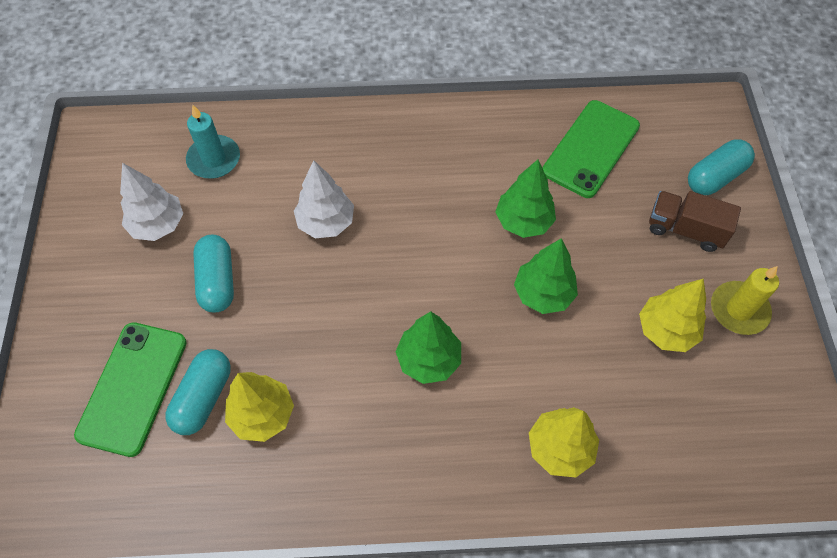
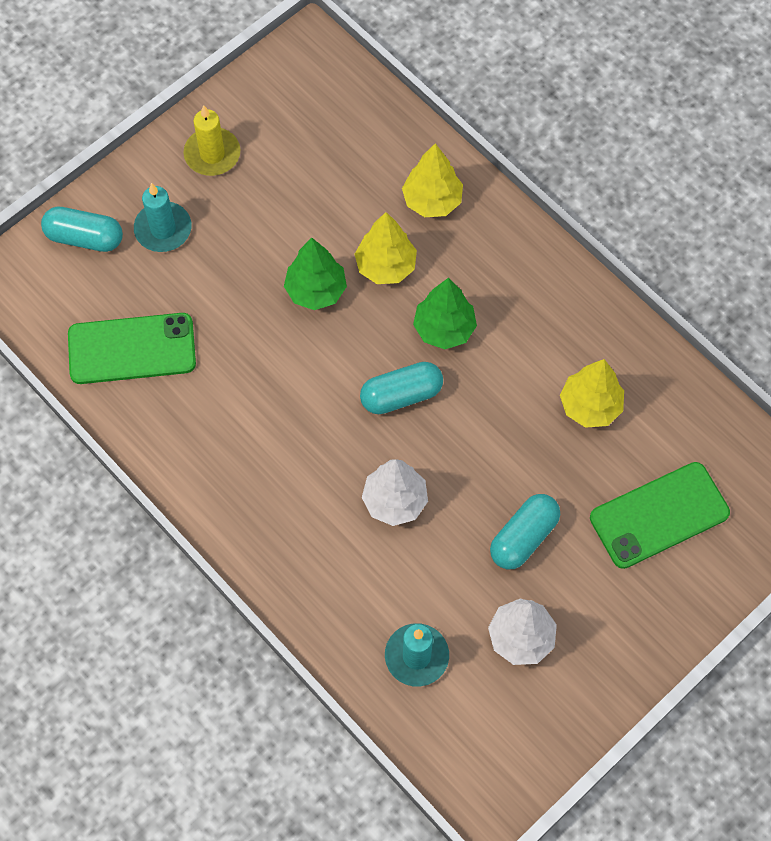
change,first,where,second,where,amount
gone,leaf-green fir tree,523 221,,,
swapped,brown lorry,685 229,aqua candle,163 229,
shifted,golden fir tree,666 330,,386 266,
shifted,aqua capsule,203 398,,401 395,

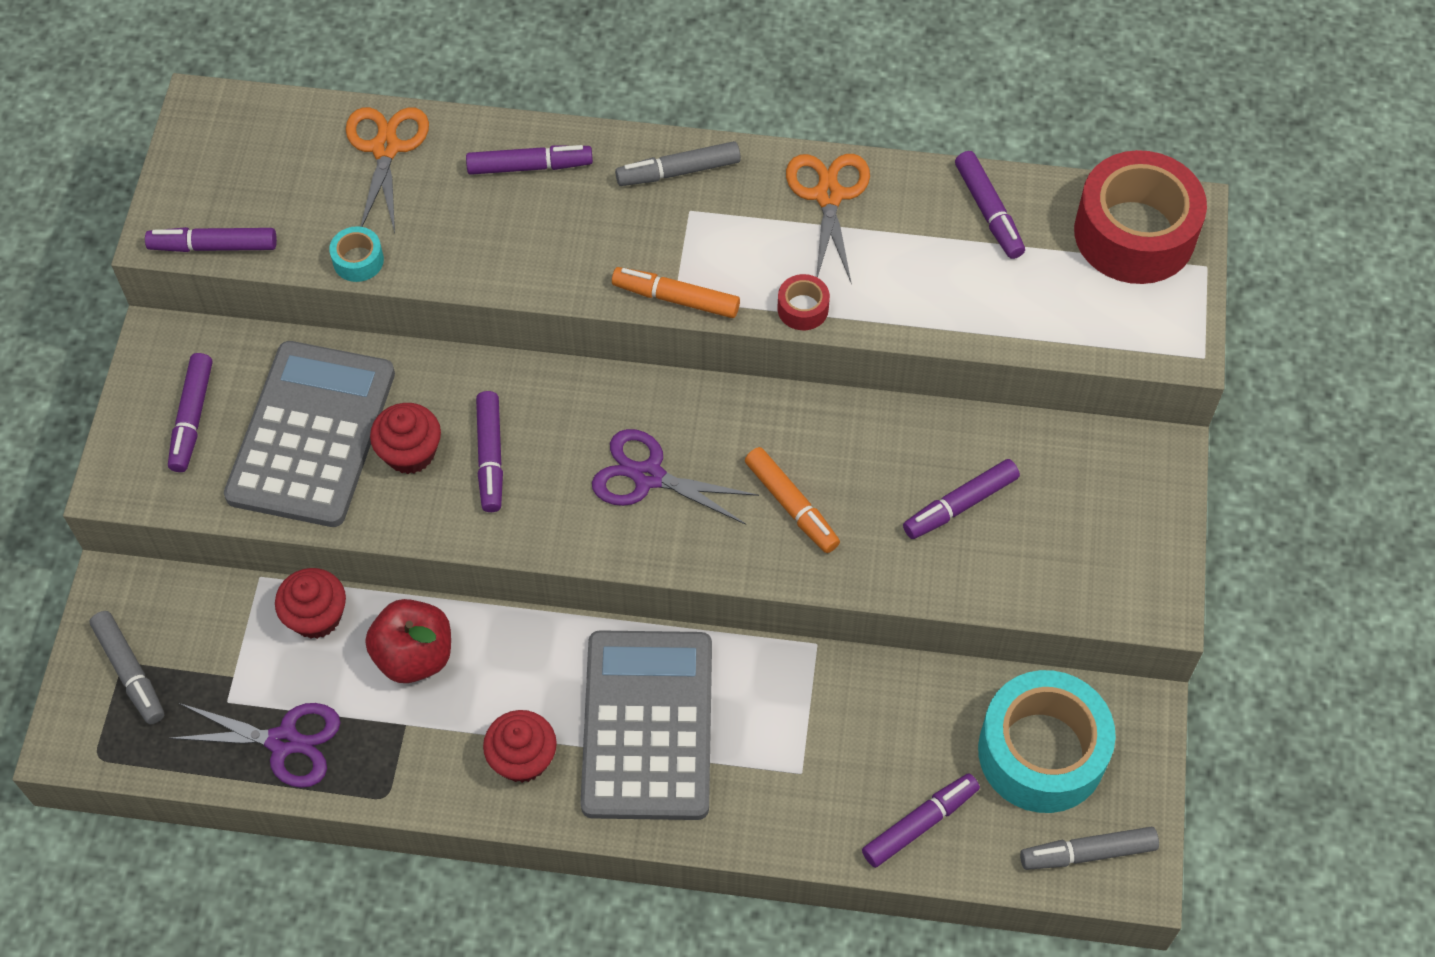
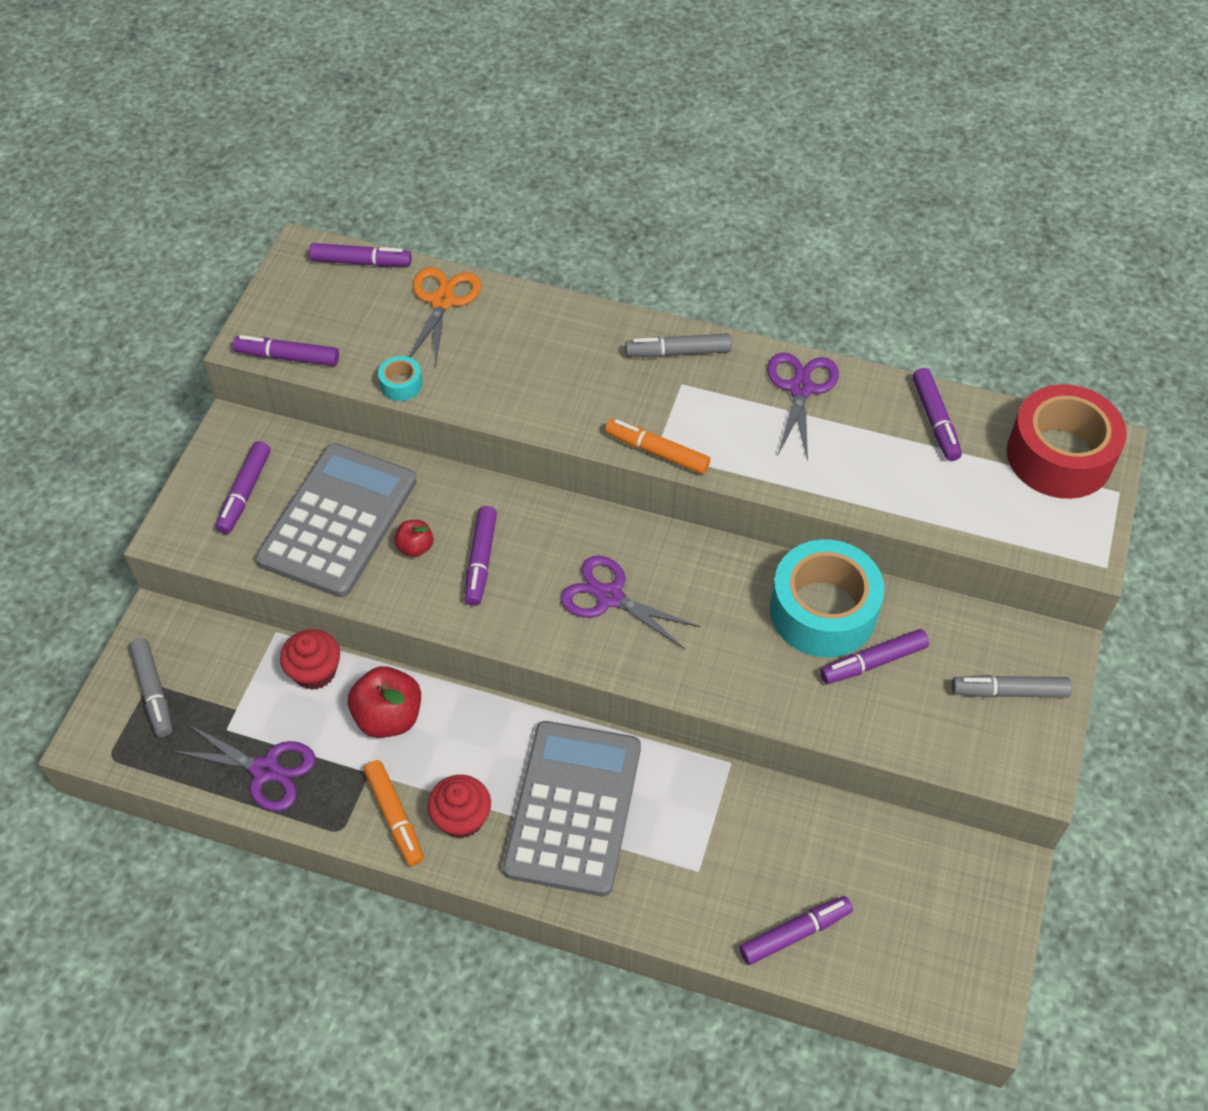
change,first,where,second,where,amount
shifted,purple felt pen,529 166,,361 262,
repainted,bright orange scissors,828 196,purple scissors,800 389,
gone,crimson roll of tape,803 308,,,
swapped,crimson muffin,410 452,crimson apple fruit,415 547,
shifted,bright orange felt pen,791 505,,395 816,
shifted,aqua roll of tape,1041 752,,823 611,
shifted,ash-grey felt pen,1088 853,,1009 692,

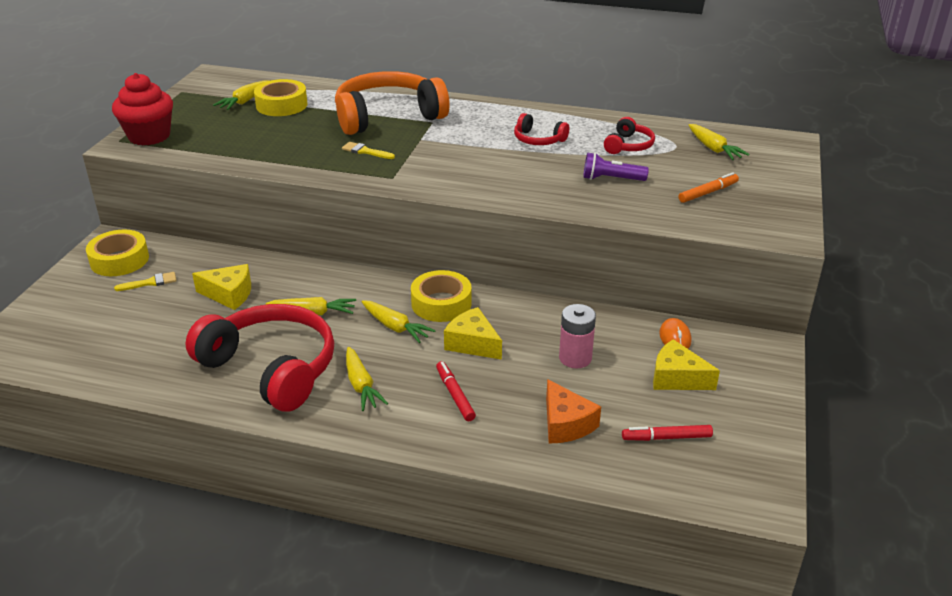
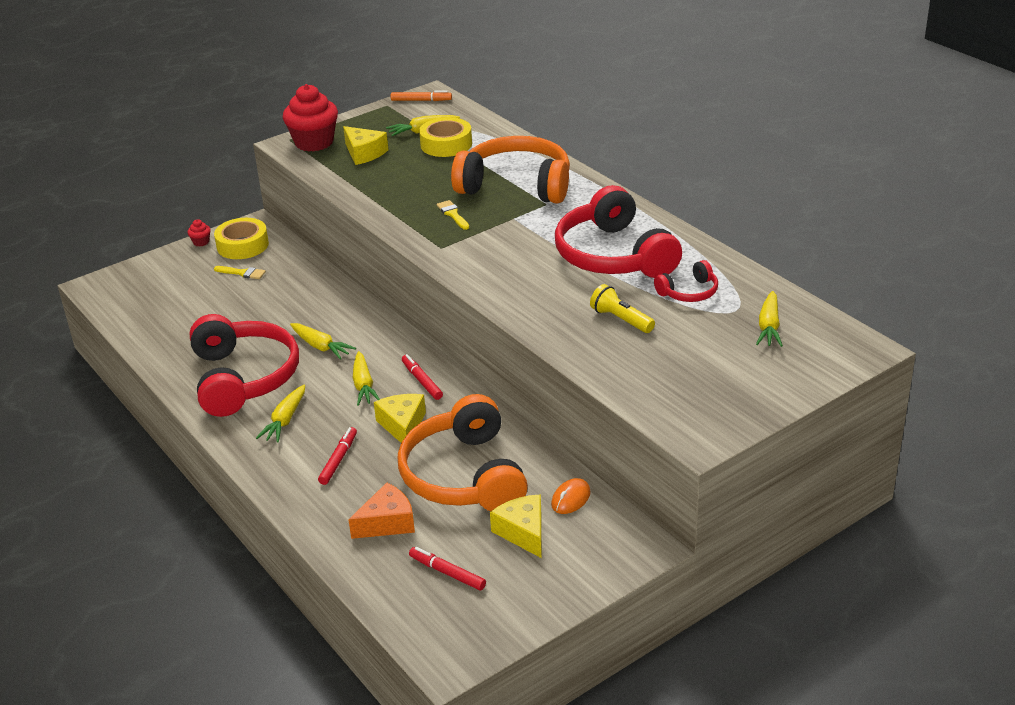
change,first,where,second,where,amount
scaled,crimson over-ear headphones,538 140,,614 255,x2.16
repainted,purple pocket torch,611 179,golden pocket torch,621 319,
shifted,bright orange felt pen,708 192,,421 100,
shifted,golden cheese wedge,229 294,,364 153,
swapped,golden roll of tape,441 303,crimson felt pen,422 381,
swapped,rosy battery,575 358,bright orange over-ear headphones,464 475,
rotated,bright orange cheese wedge,566 424,,387 522,135 degrees counterclockwise
new,,,crimson muffin,201 242,

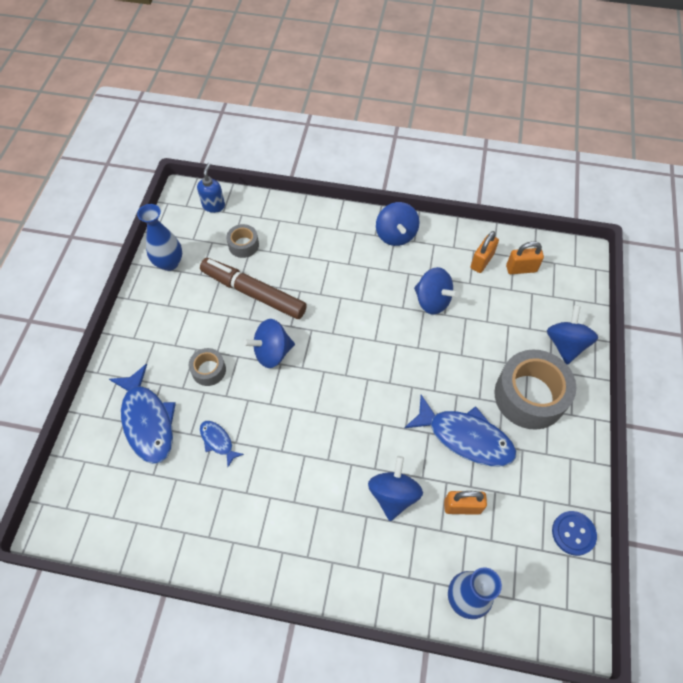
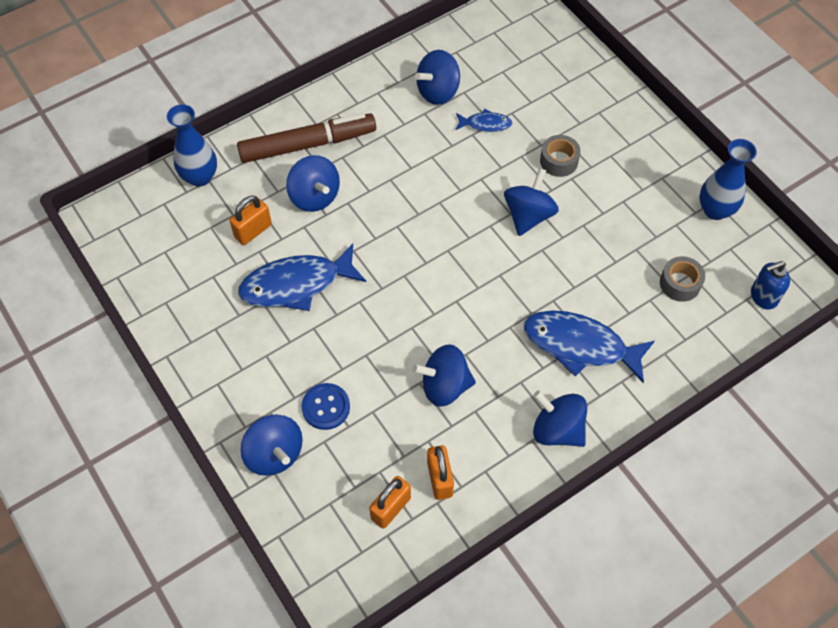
change,first,where,second,where,amount
rotated,cobalt soap pump,214 205,,763 297,105 degrees clockwise
shifted,brown felt pen,253 293,,308 144,
gone,ash-grey roll of tape,529 396,,,
shifted,cobalt fish,147 420,,580 345,
shifted,cobalt sewing button,573 533,,326 407,
new,,,cobalt spinning top,438 92,

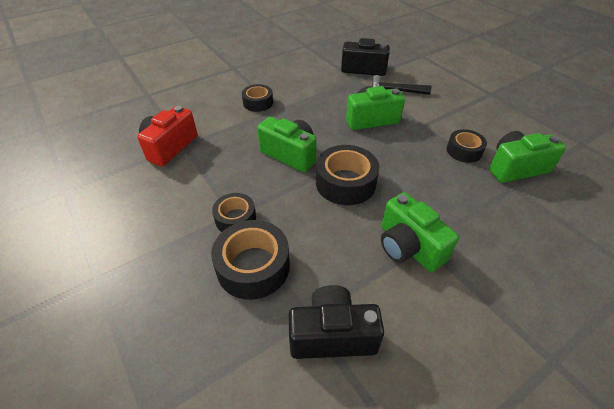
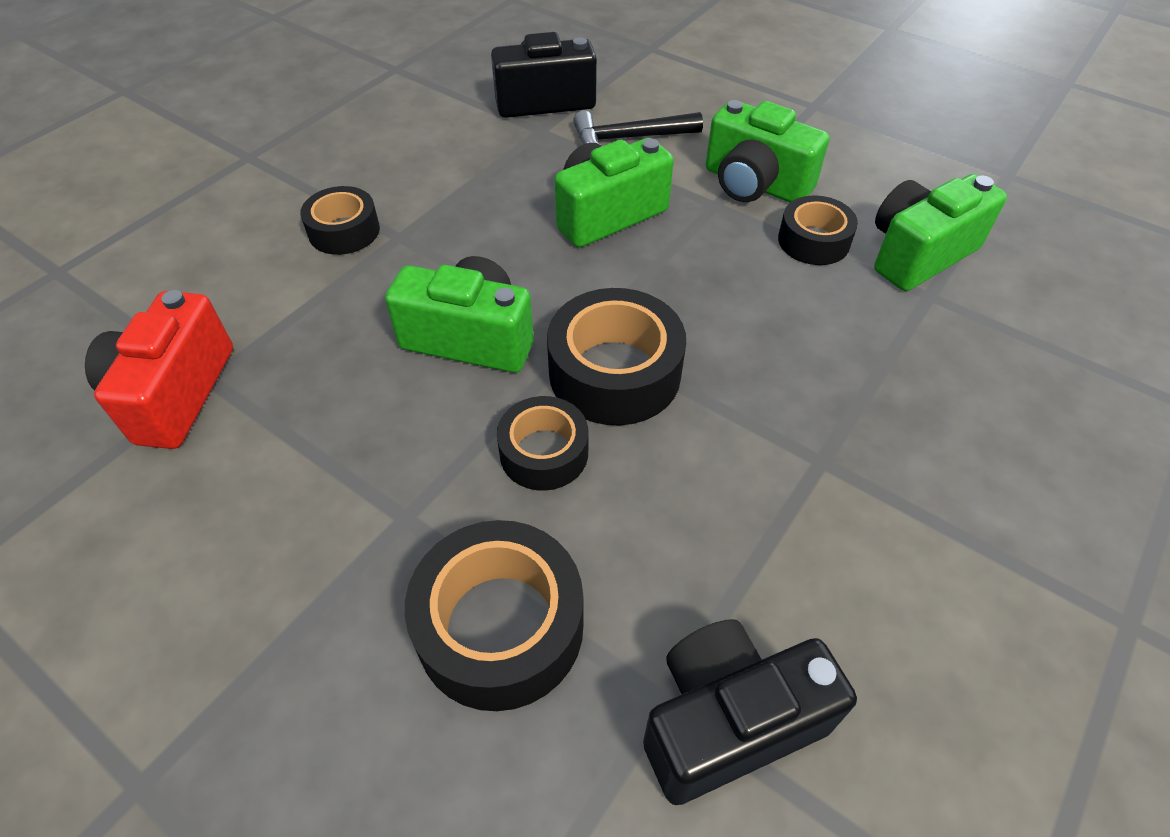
change,first,where,second,where,amount
shifted,leaf-green compact camera,408 247,,754 184,
shifted,jet-black roll of tape,235 218,,544 452,

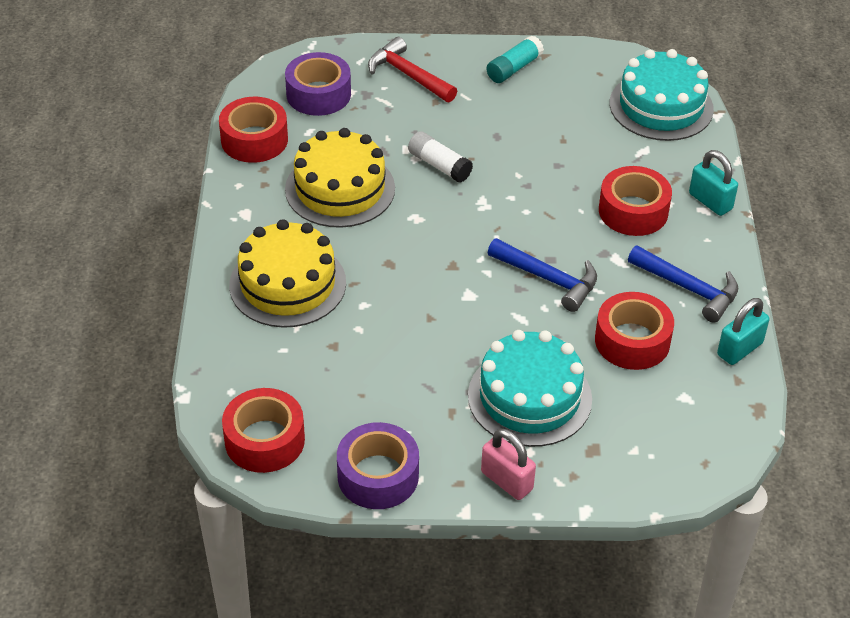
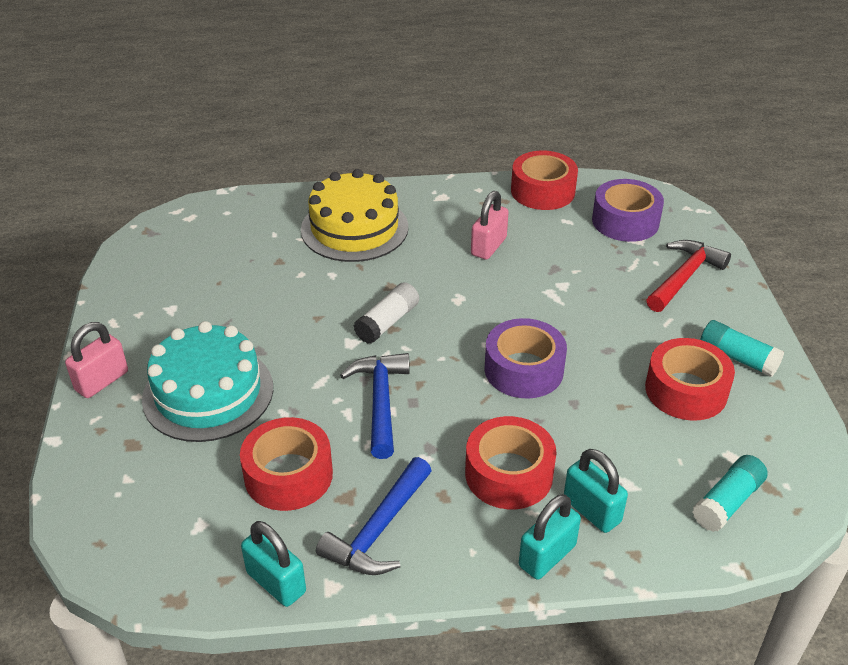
change,first,where,second,where,amount
swapped,aqua cake,661 106,aqua glue,727 502,
swapped,golden cake,340 189,rosy lock,488 246,
shifted,pure white glue,439 165,,387 322,
rotated,cobalt carpenter's hammer,549 279,,380 401,150 degrees clockwise
shifted,crimson roll of tape,264 440,,686 390,
shifted,purple roll of tape,378 476,,523 369,
new,,,aqua lock,592 510,

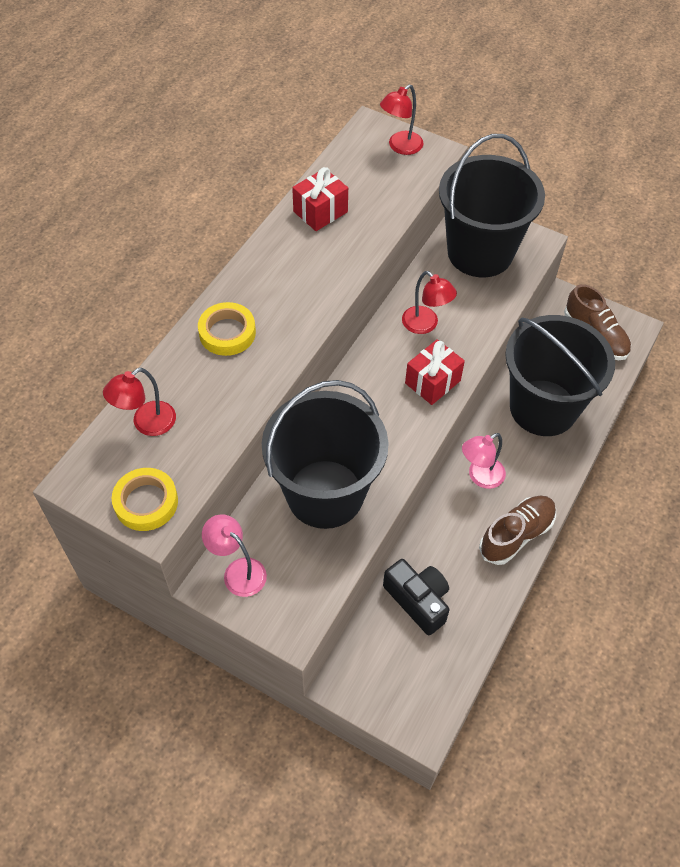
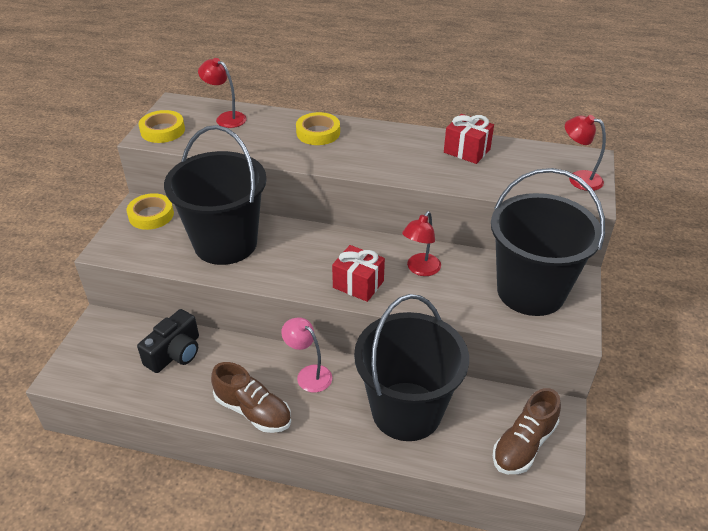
change,first,where,second,where,amount
swapped,rosy desk lamp,238 571,golden roll of tape,151 215,

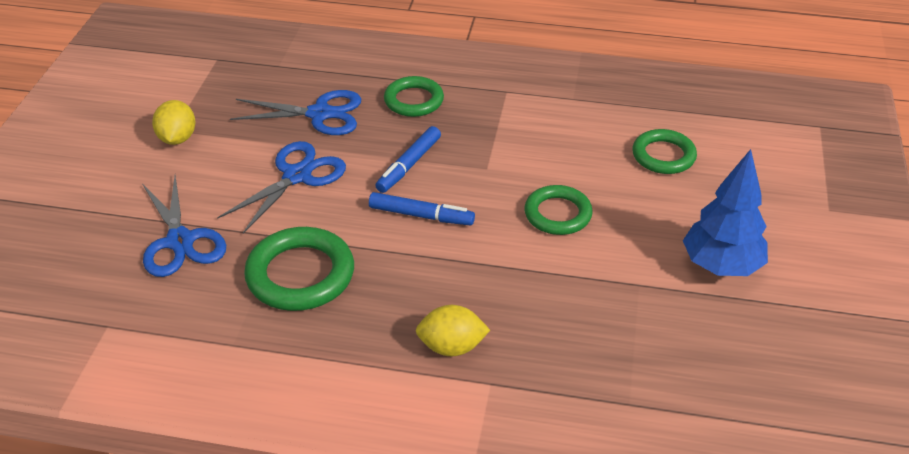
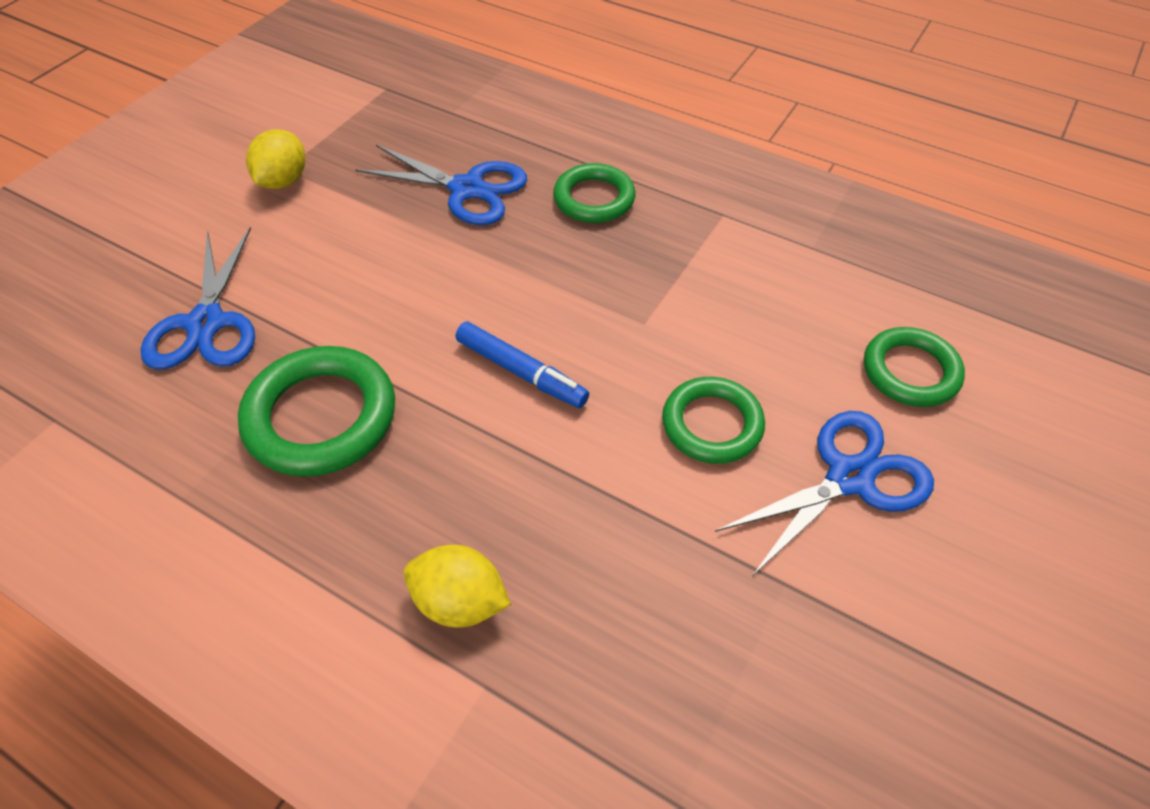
change,first,where,second,where,amount
gone,cobalt felt pen,409 165,,,
shifted,cobalt scissors,297 176,,850 478,
gone,cobalt fir tree,721 266,,,

